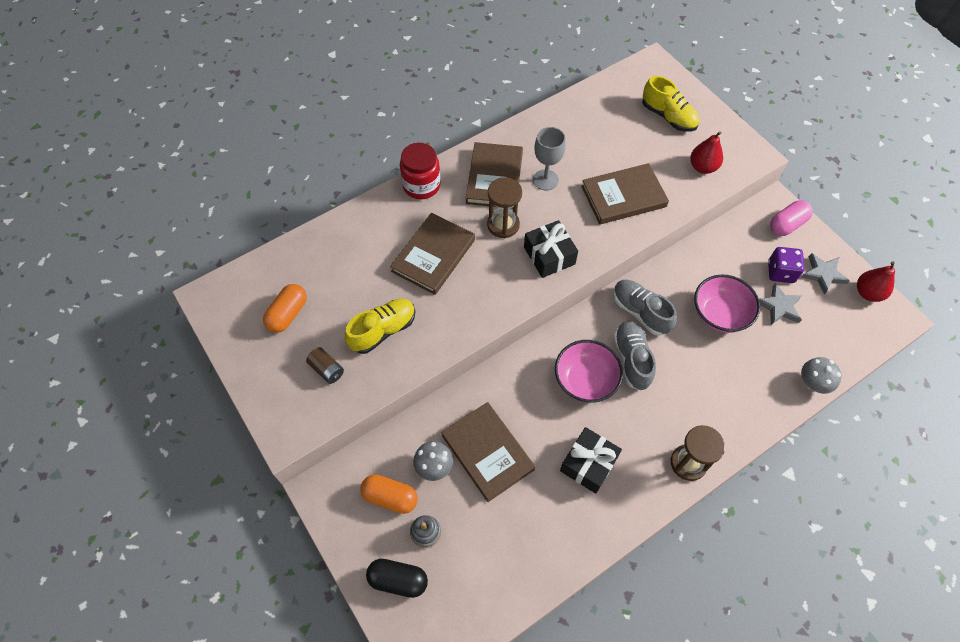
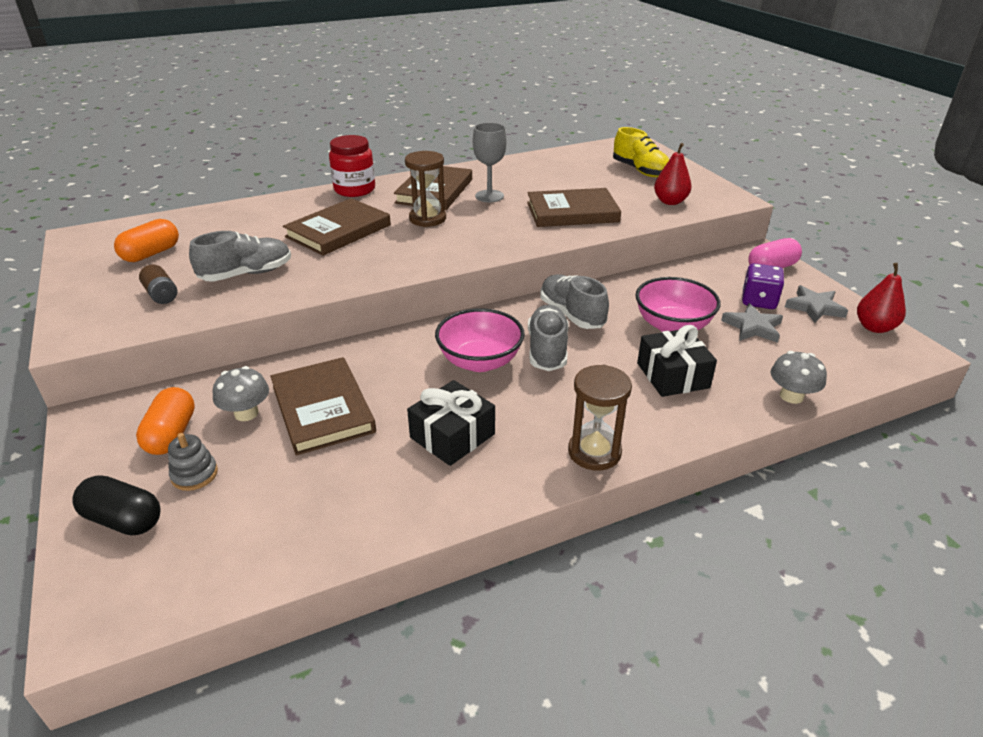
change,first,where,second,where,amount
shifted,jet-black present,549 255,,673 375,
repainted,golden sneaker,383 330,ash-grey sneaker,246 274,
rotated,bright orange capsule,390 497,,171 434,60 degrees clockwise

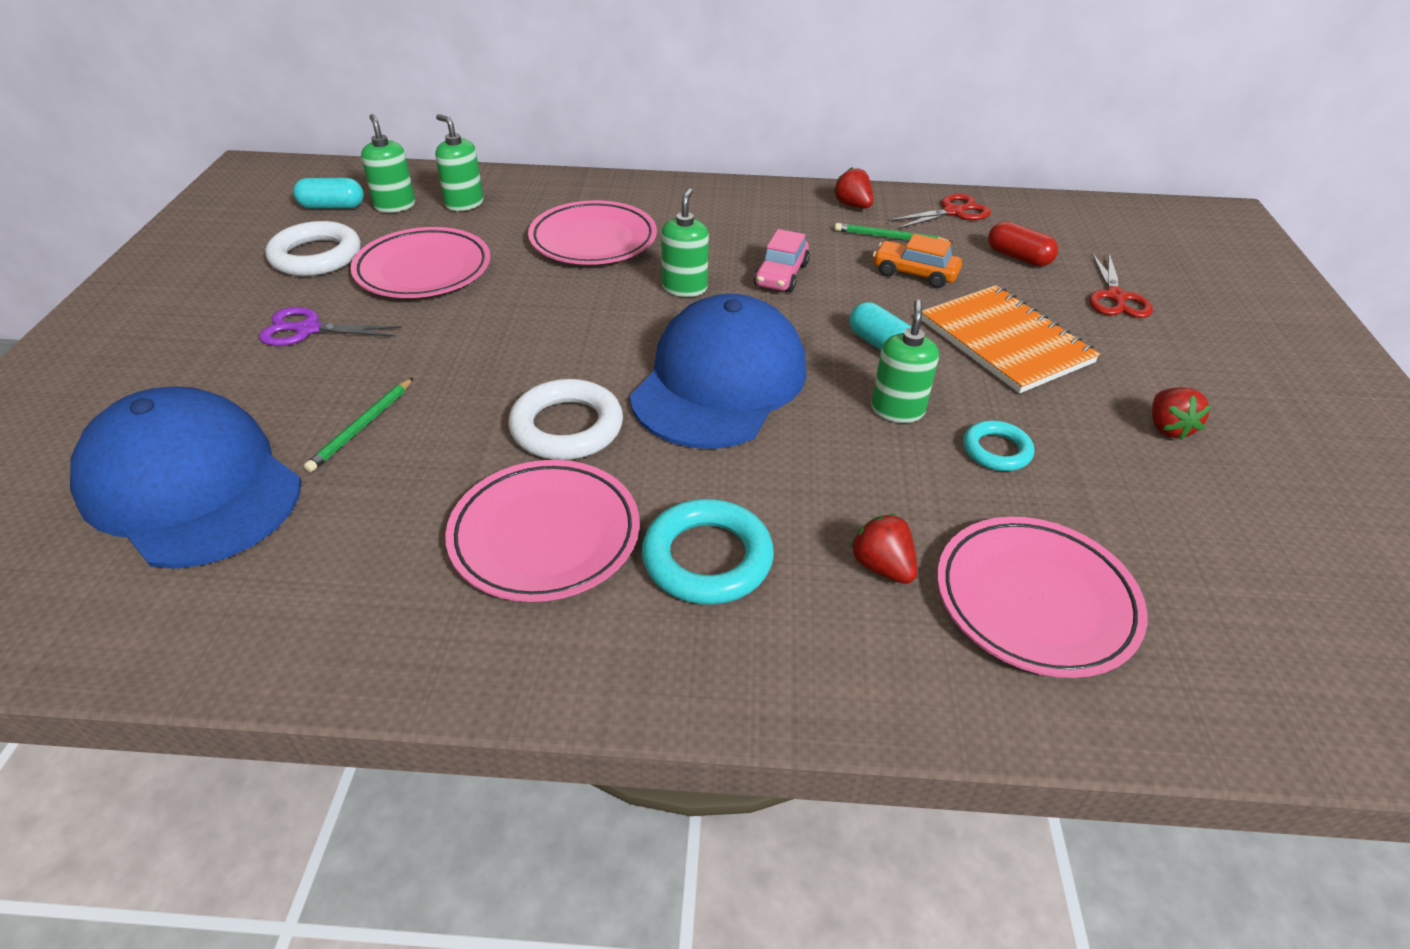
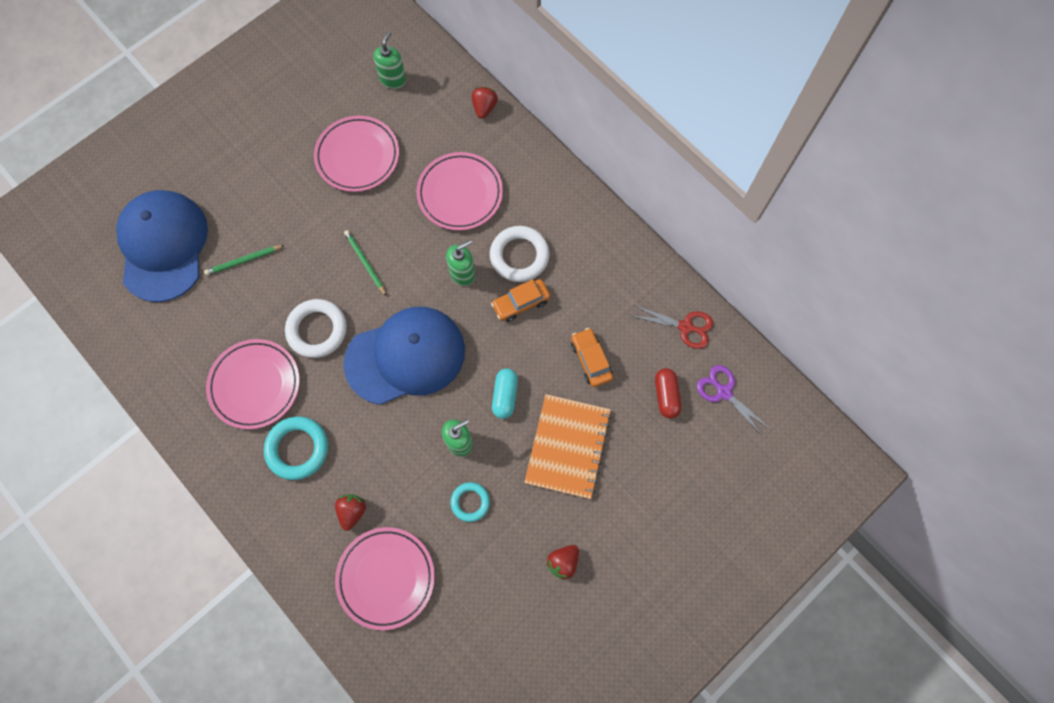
change,first,where,second,where,amount
gone,leaf-green soap pump,464 204,,,
shifted,crimson berry,852 205,,484 108,
gone,aqua capsule,332 207,,,
shifted,pure white hoop,316 256,,519 256,
shifted,leaf-green pencil,889 237,,365 263,
repainted,rosy toy car,781 275,bright orange toy car,521 303,
gone,crimson scissors,1115 297,,,
shifted,purple scissors,308 329,,724 392,

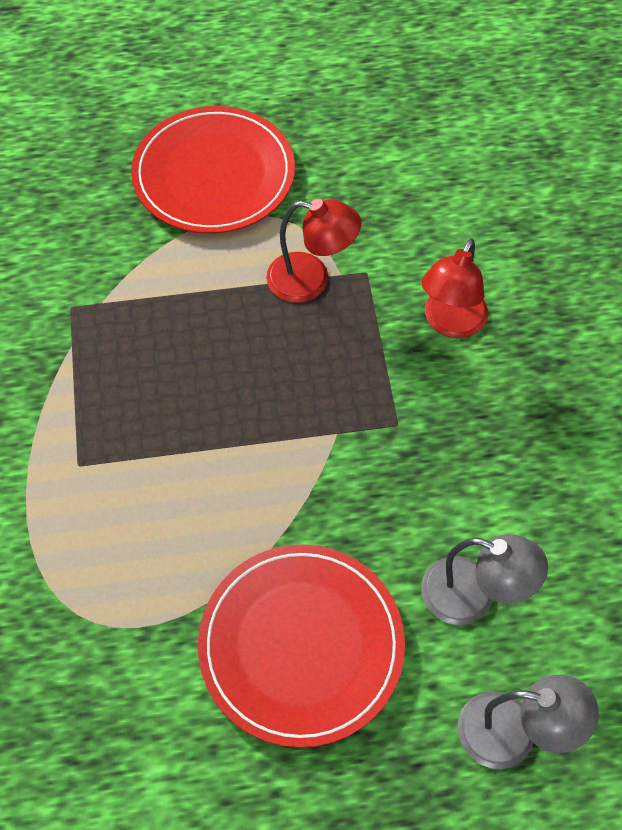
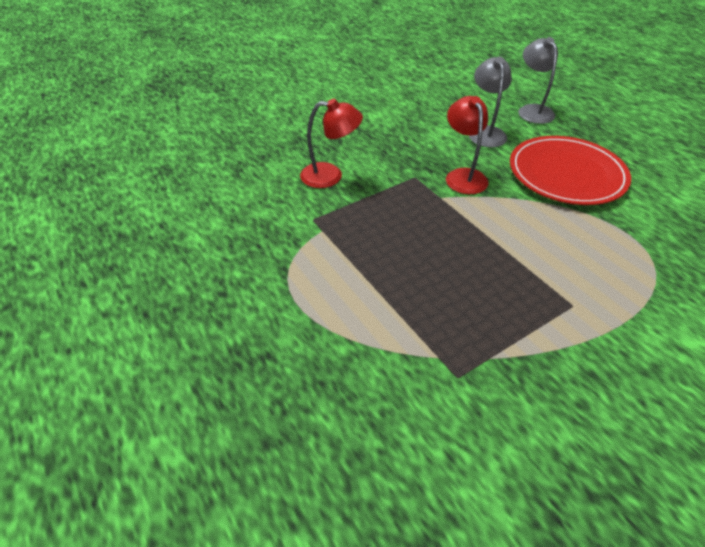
change,first,where,second,where,amount
gone,crimson flat dish,214 174,,,
shifted,crimson desk lamp,311 280,,463 176,

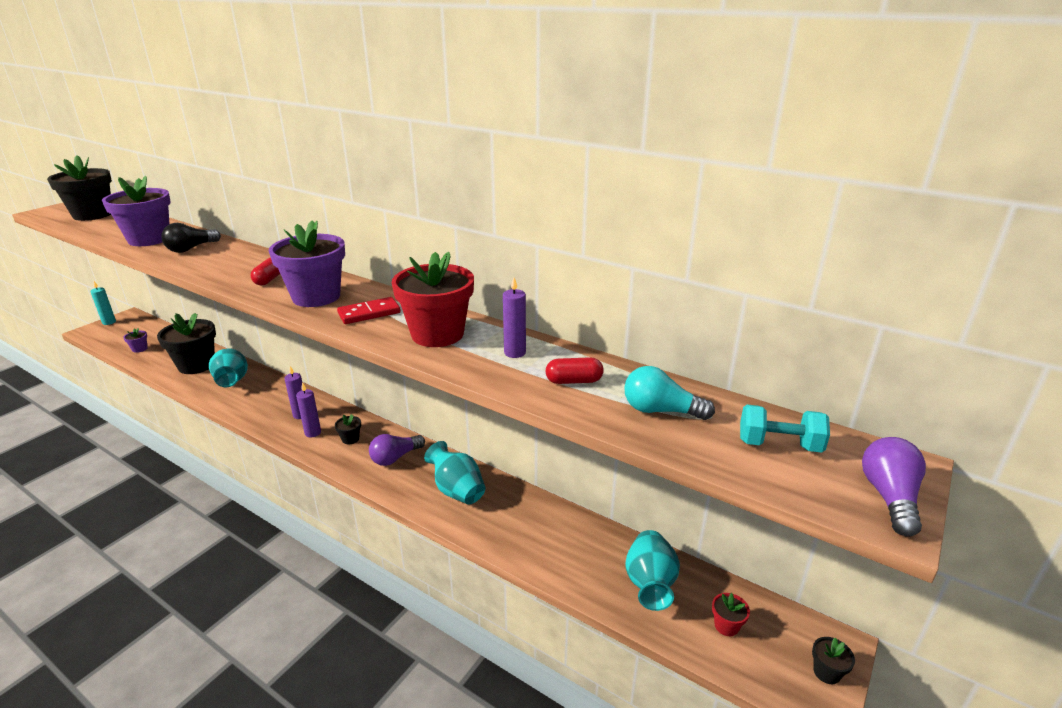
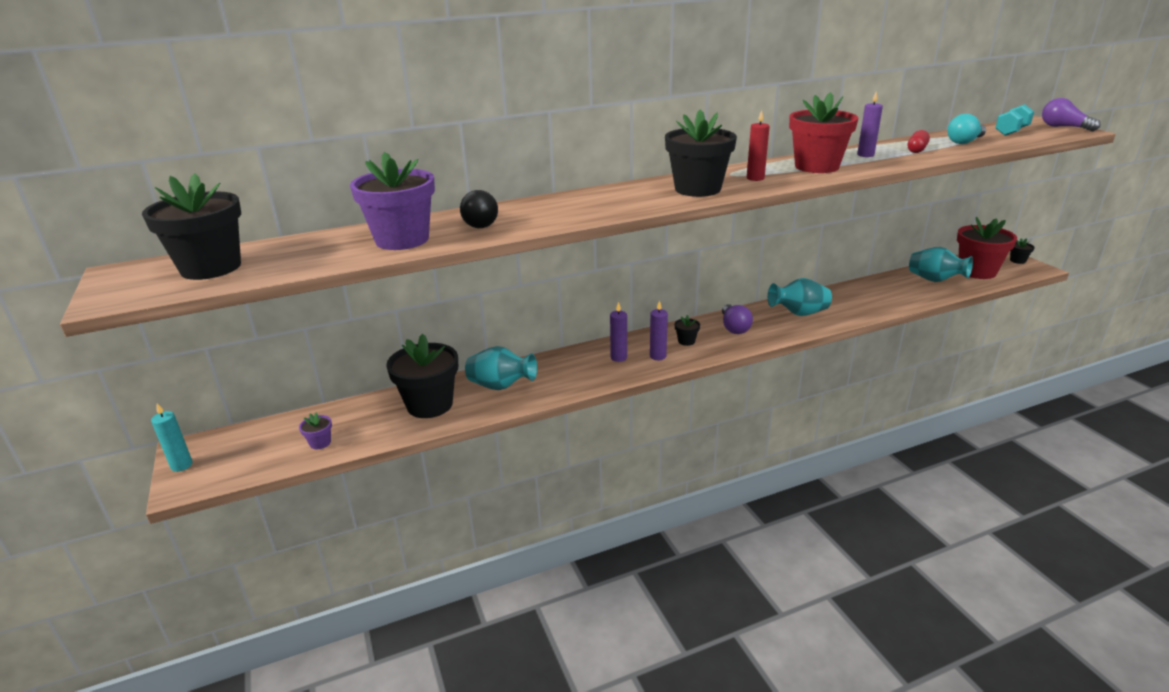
change,first,where,second,where,amount
repainted,purple plant pot,316 297,jet-black plant pot,697 189,
gone,crimson capsule,269 279,,,
swapped,crimson domino piece,369 313,crimson candle,755 178,
scaled,crimson plant pot,726 626,,977 271,x2.38

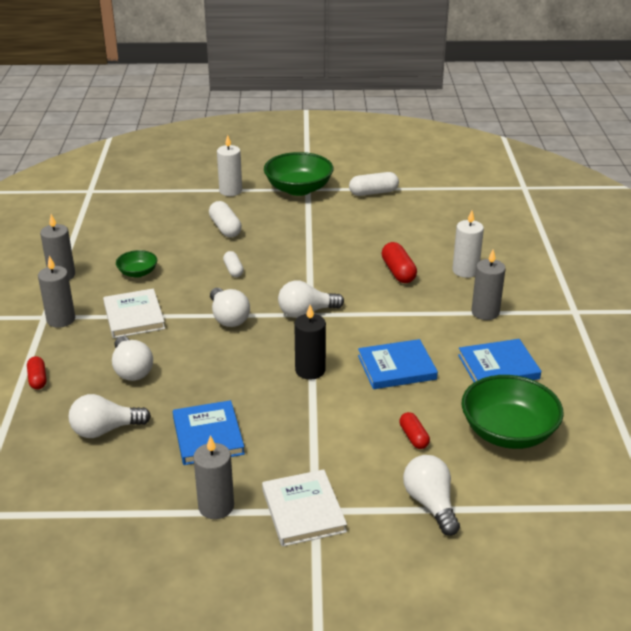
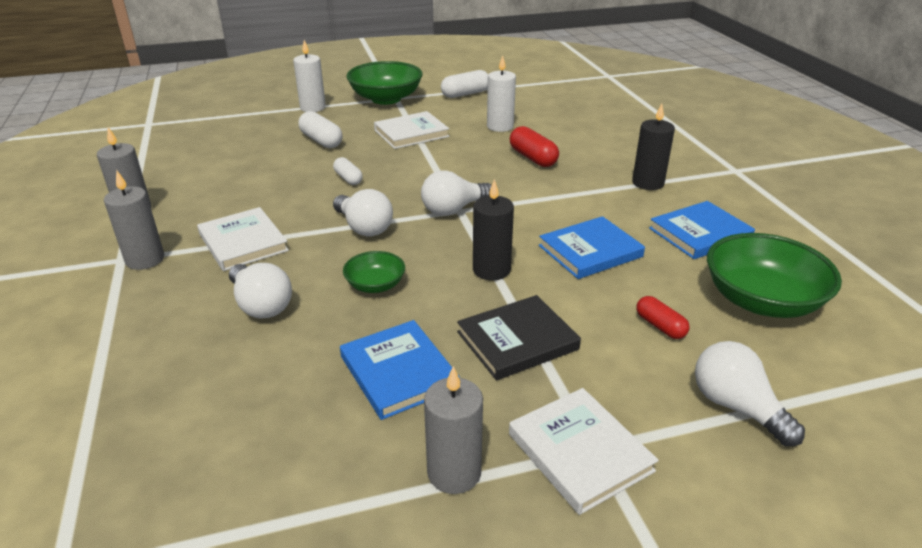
change,first,where,second,where,amount
shifted,pure white candle,465 271,,500 126,
repainted,ash-grey candle,485 312,jet-black candle,648 183,
shifted,leaf-green deep dish,138 273,,375 285,
gone,crimson capsule,37 379,,,
gone,pure white light bulb,105 430,,,
new,,,pure white book,411 133,
new,,,jet-black book,517 341,

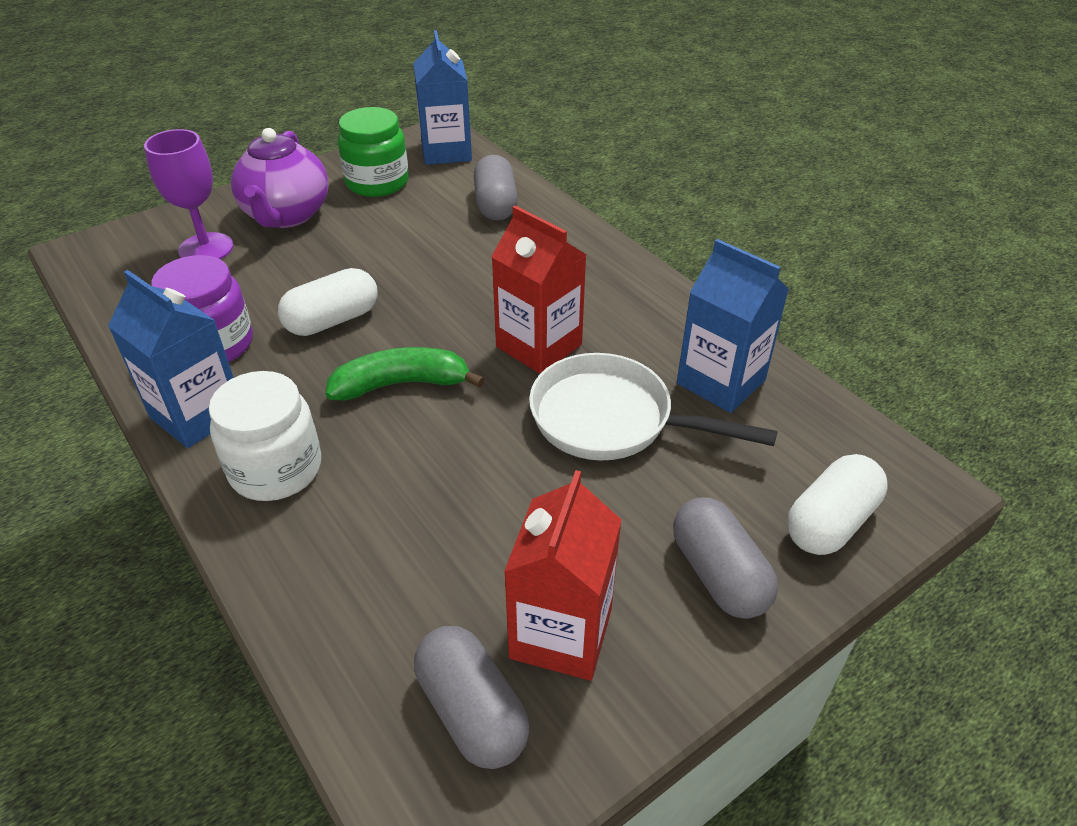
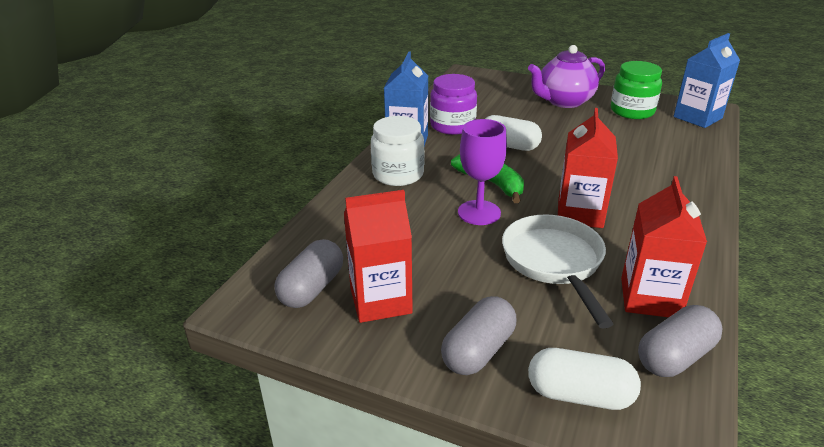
change,first,where,second,where,amount
shifted,purple wine glass,206 248,,479 213,
shifted,ash-grey capsule,496 205,,675 356,
repainted,cobalt juice carton,721 382,crimson juice carton,650 298,

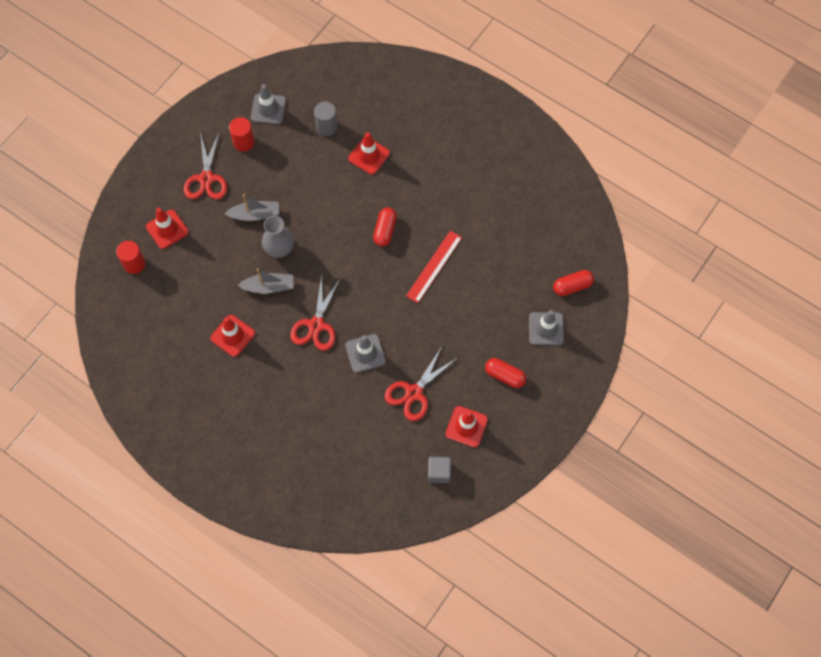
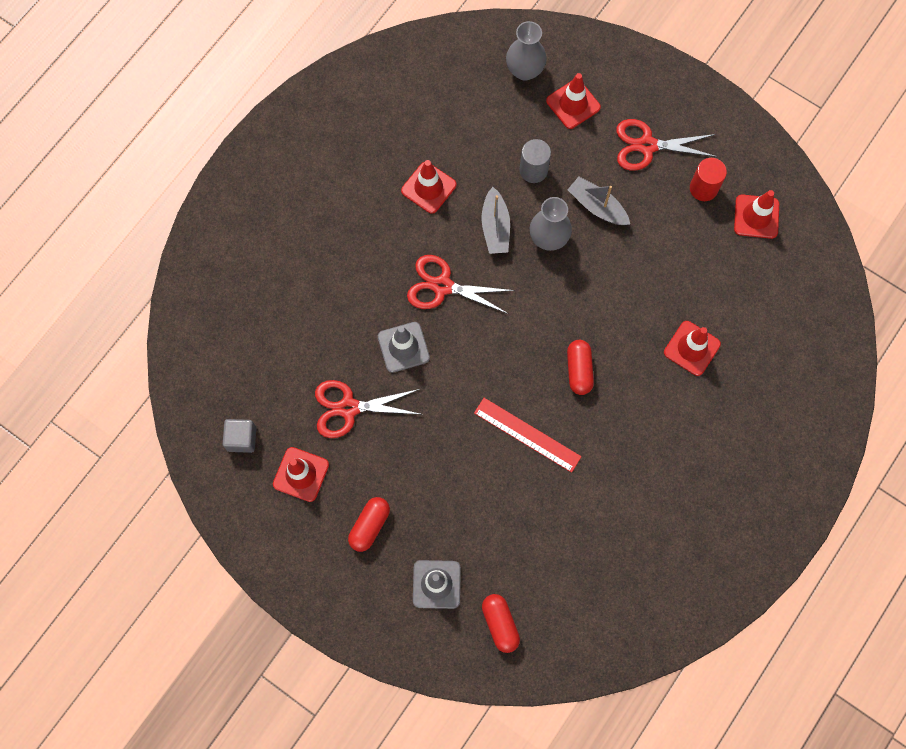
change,first,where,second,where,amount
repainted,ash-grey road cone,268 109,crimson road cone,756 216,
shifted,ash-grey cylinder,326 126,,533 170,
rotated,ash-grey boat,255 214,,597 206,135 degrees clockwise
rotated,crimson capsule,385 230,,579 370,75 degrees clockwise
swapped,crimson cylinder,134 264,ash-grey tall vase,524 70,
rotated,crimson scissors,414 392,,349 408,45 degrees counterclockwise

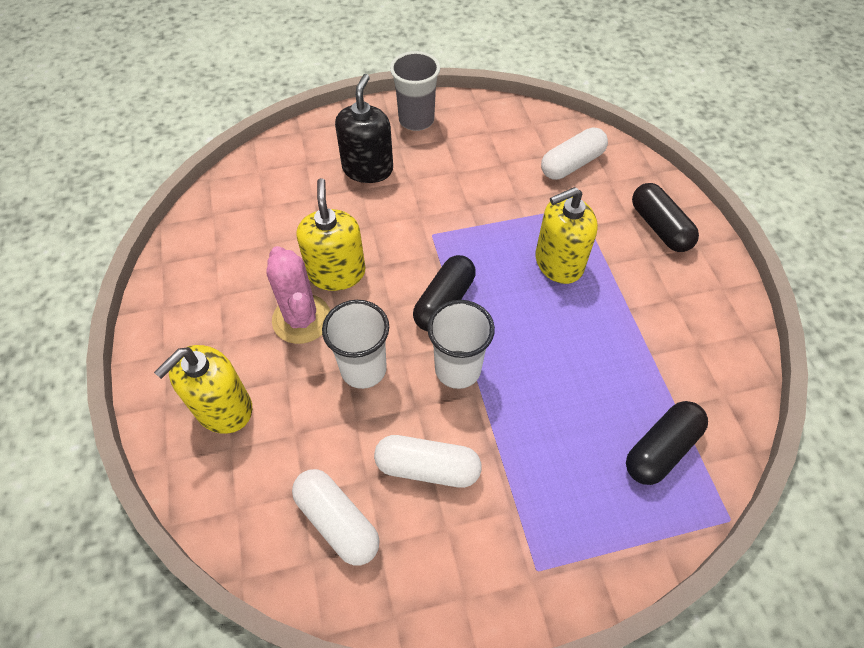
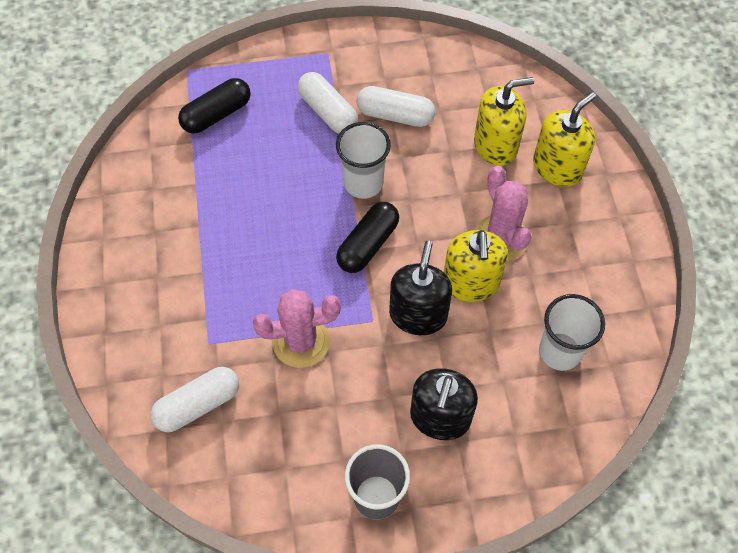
change,first,where,second,where,amount
gone,jet-black capsule,659 227,,,
shifted,golden soap pump,558 263,,495 145,
shifted,pure white tumbler,363 369,,560 351,
shifted,pure white capsule,337 521,,327 112,
new,,,jet-black soap pump,418 315,
new,,,rosy saguaro cactus,301 341,

